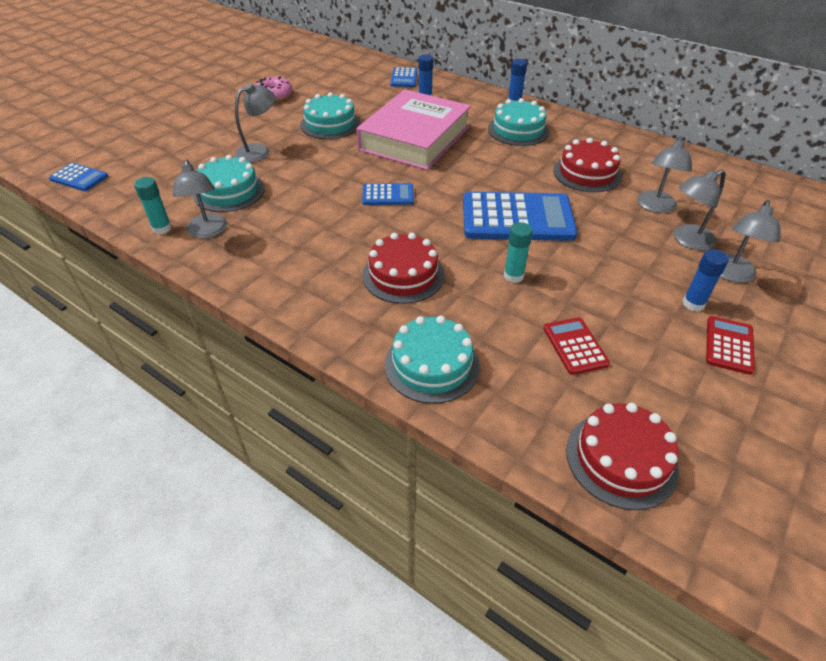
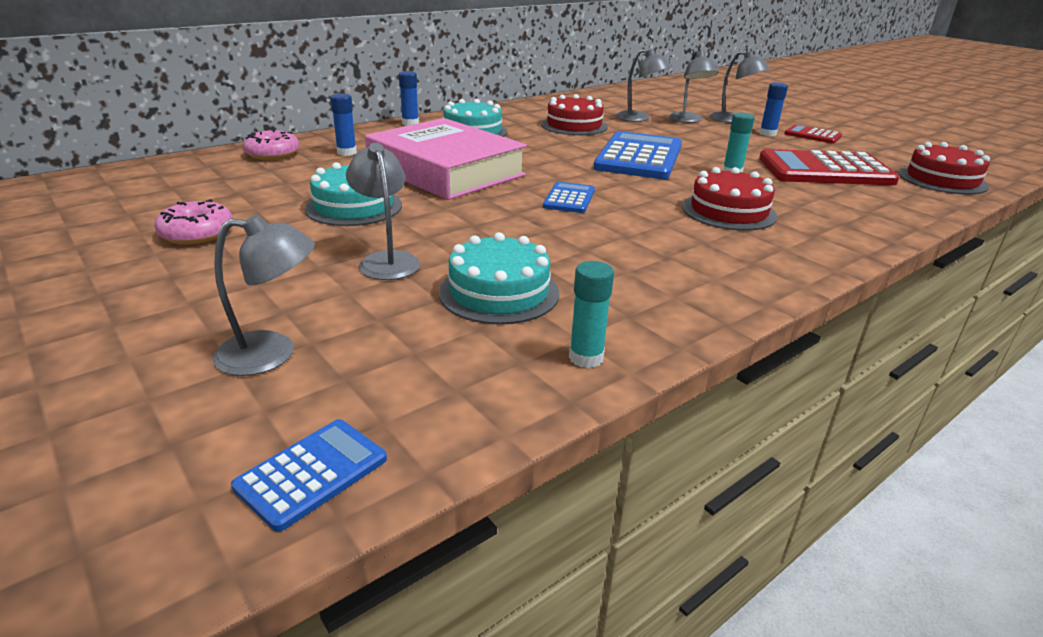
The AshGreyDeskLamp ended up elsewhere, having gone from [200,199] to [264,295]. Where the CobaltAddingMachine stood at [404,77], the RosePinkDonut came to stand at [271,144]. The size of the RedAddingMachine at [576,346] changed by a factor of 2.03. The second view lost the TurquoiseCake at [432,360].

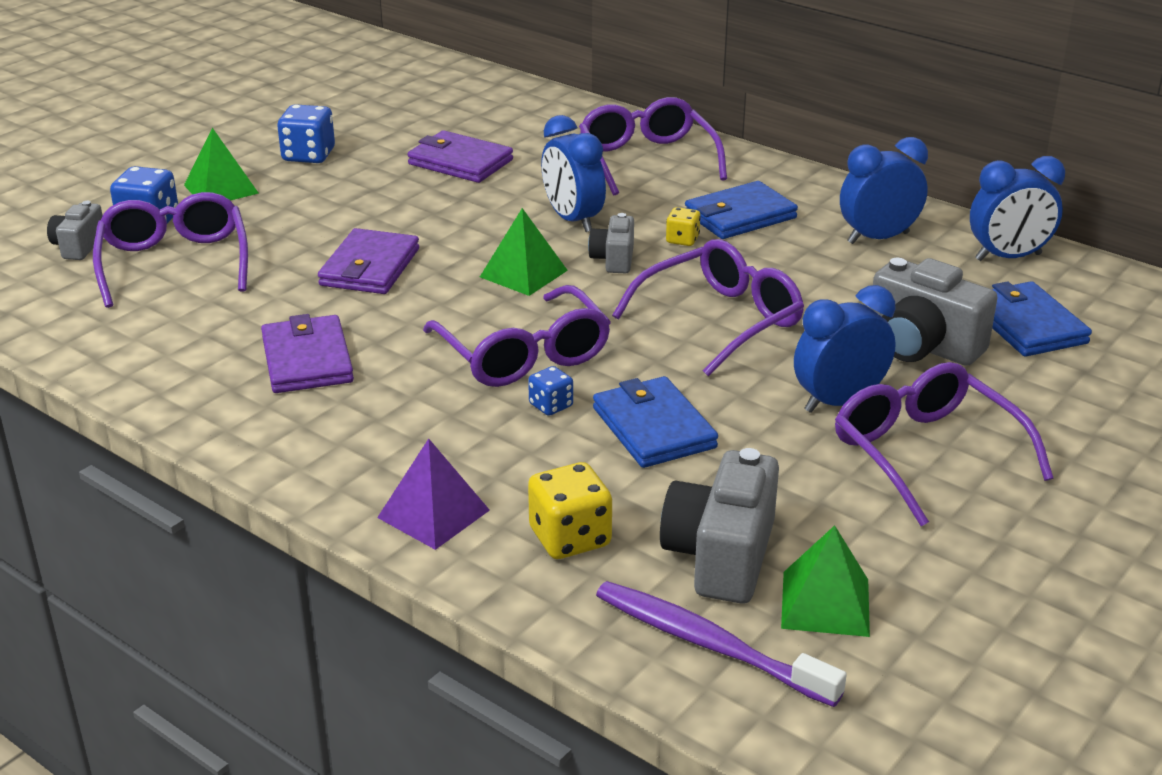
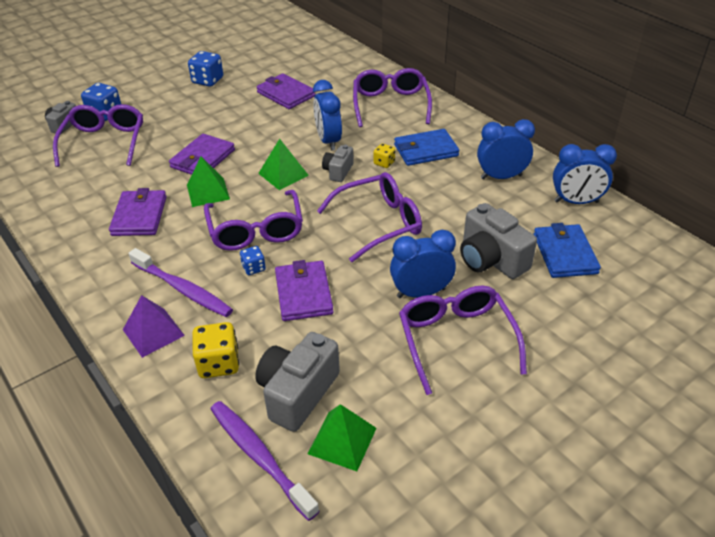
The second view gained the PurpleToothbrush at [180,282]. The EmeraldPyramidShape ended up elsewhere, having gone from [221,164] to [208,182]. What was the CobaltCardWallet at [655,422] turned into the PurpleCardWallet at [304,290].

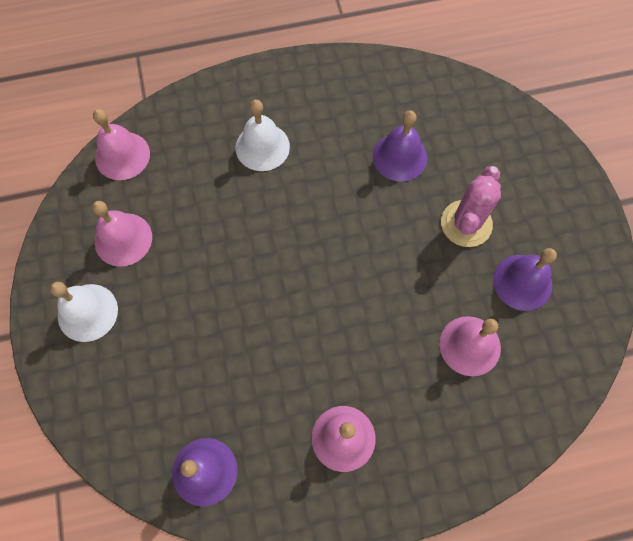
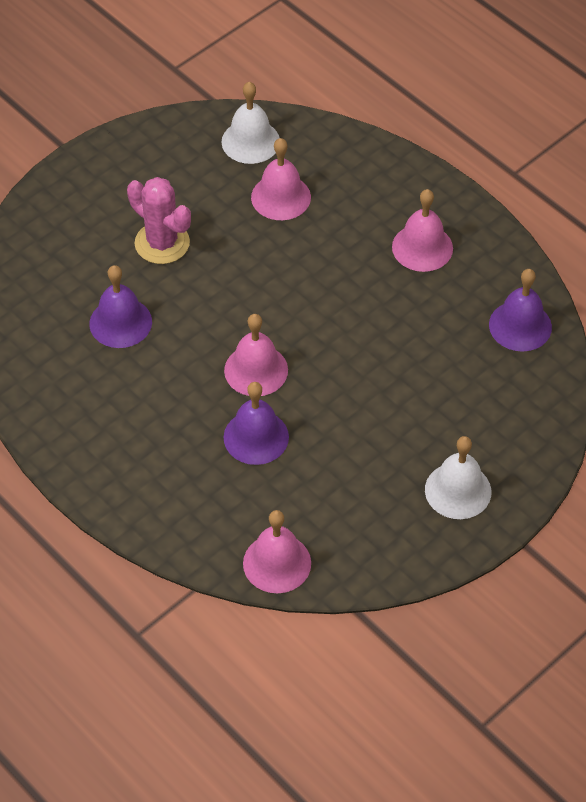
The RosePinkPricklyPlant at [471,206] ended up facing another way, 45 degrees clockwise from before. The WhiteBell ended up elsewhere, having gone from [262,135] to [250,123]. The PurpleBell ended up elsewhere, having gone from [525,279] to [256,423]. The RosePinkBell ended up elsewhere, having gone from [122,234] to [256,355].

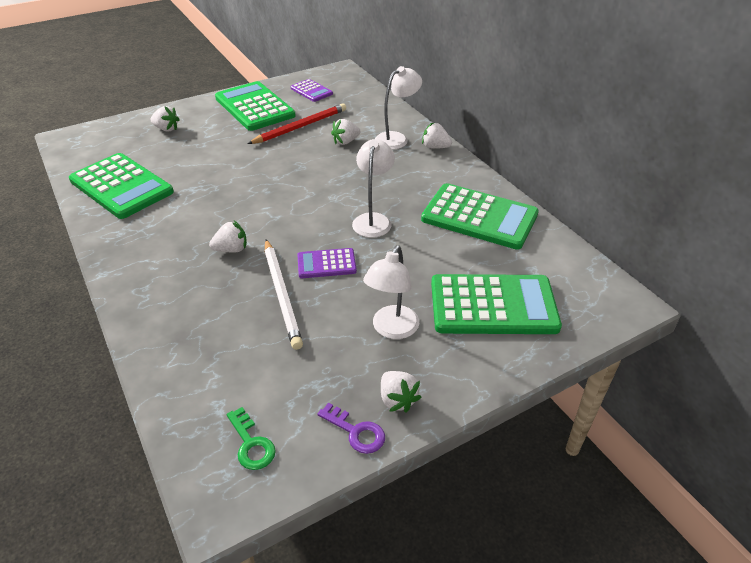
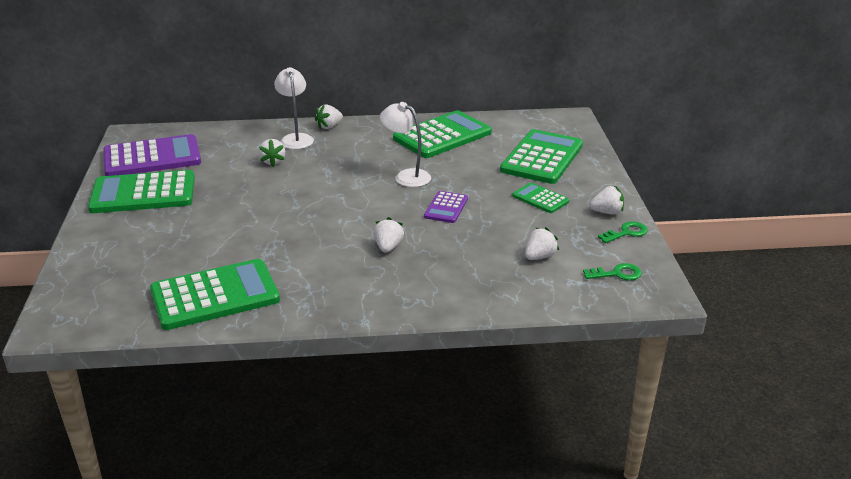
The size of the PurpleAddingMachine at [311,90] changed by a factor of 1.98. Where the WhiteDeskLamp stood at [391,292], the EmeraldAddingMachine came to stand at [540,198]. The WhiteToyStrawberry ended up elsewhere, having gone from [165,118] to [542,243]. What was the PurpleLatchkey at [351,428] turned into the EmeraldLatchkey at [623,232]. The second view lost the RedWoodenPencil at [296,123]. The second view lost the WhiteWoodenPencil at [284,294].

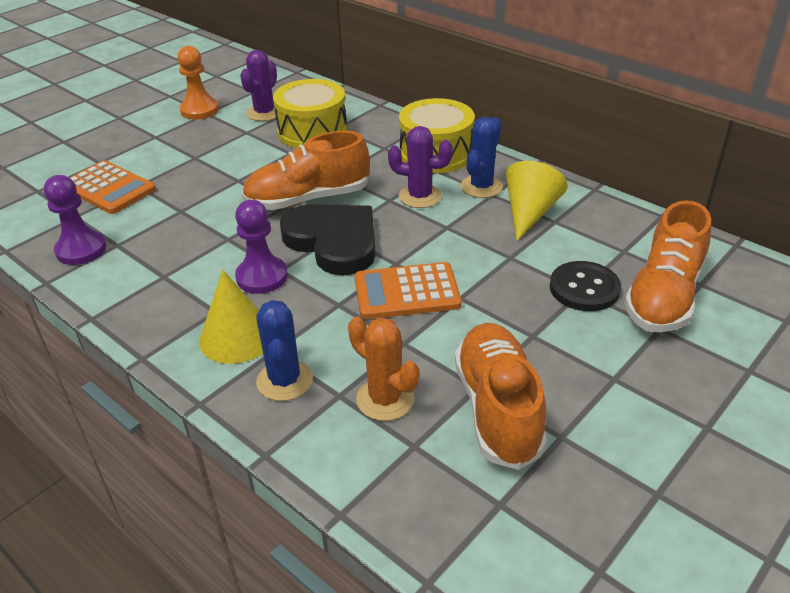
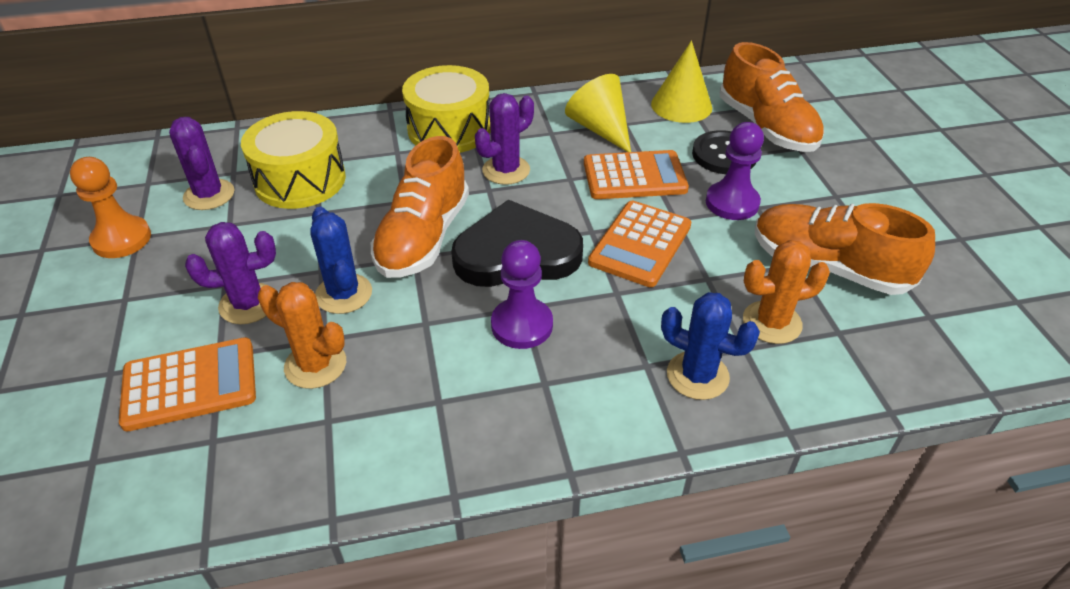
The second view gained the PurplePricklyPlant at [230,273]. The second view gained the OrangeColouredPricklyPlant at [302,335]. The CobaltPricklyPlant ended up elsewhere, having gone from [482,157] to [341,260]. The second view gained the OrangeColouredAddingMachine at [636,174]. The BrightYellowCone ended up elsewhere, having gone from [231,317] to [681,82]. The PurplePawn ended up elsewhere, having gone from [75,220] to [735,171].

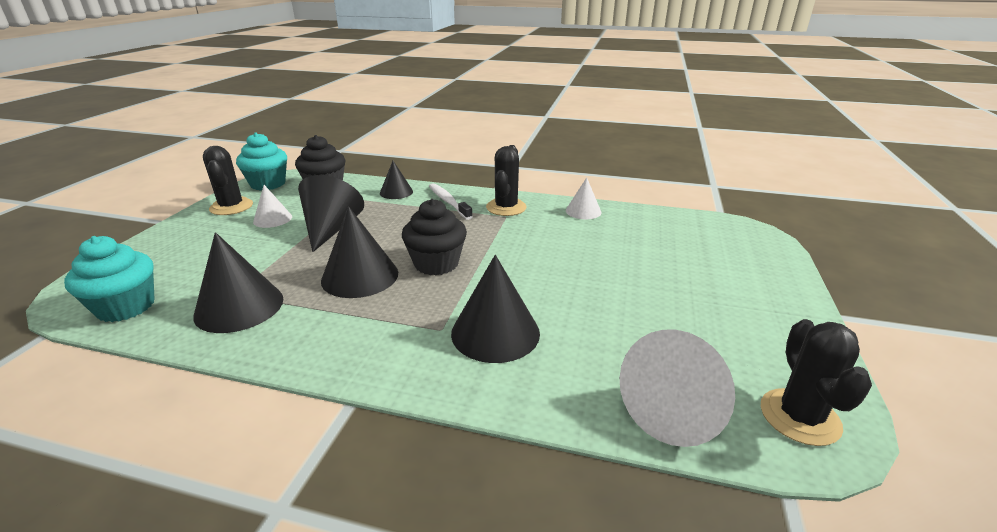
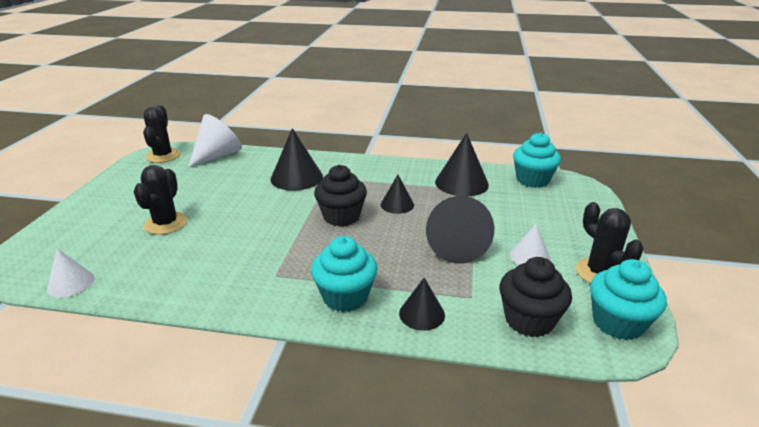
The WhiteCone ended up elsewhere, having gone from [583,198] to [70,273]. The BlackPricklyPlant ended up elsewhere, having gone from [506,180] to [160,200]. Where the WhiteToothbrush stood at [451,201], the TurquoiseFairyCake came to stand at [344,274]. The size of the BlackCone at [359,252] changed by a factor of 0.59.

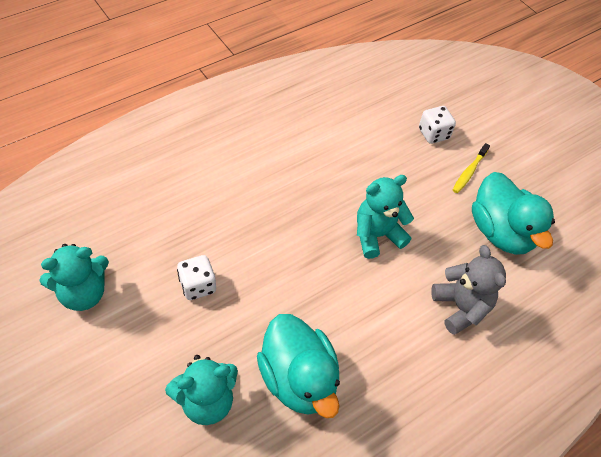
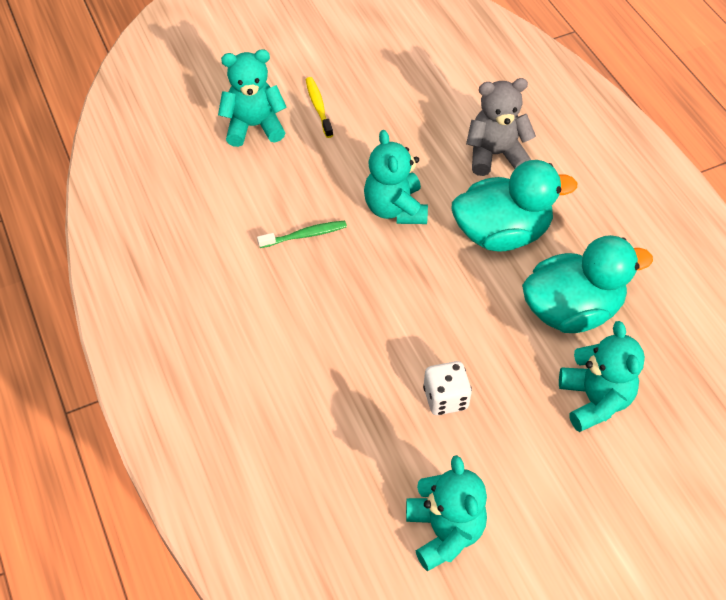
Where the WhiteGameDie stood at [437,125], the TurquoiseTeddy came to stand at [252,98]. The second view gained the EmeraldToothbrush at [302,234]. The BrightYellowToothbrush at [471,168] ended up facing another way, 150 degrees counterclockwise from before. The TurquoiseDuck ended up elsewhere, having gone from [513,213] to [514,206].

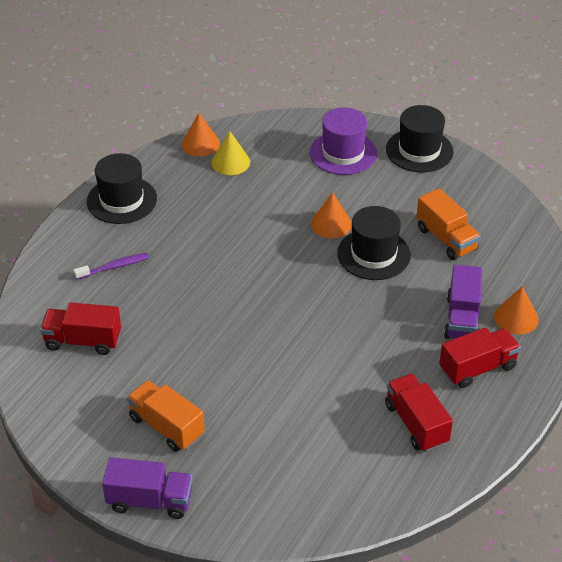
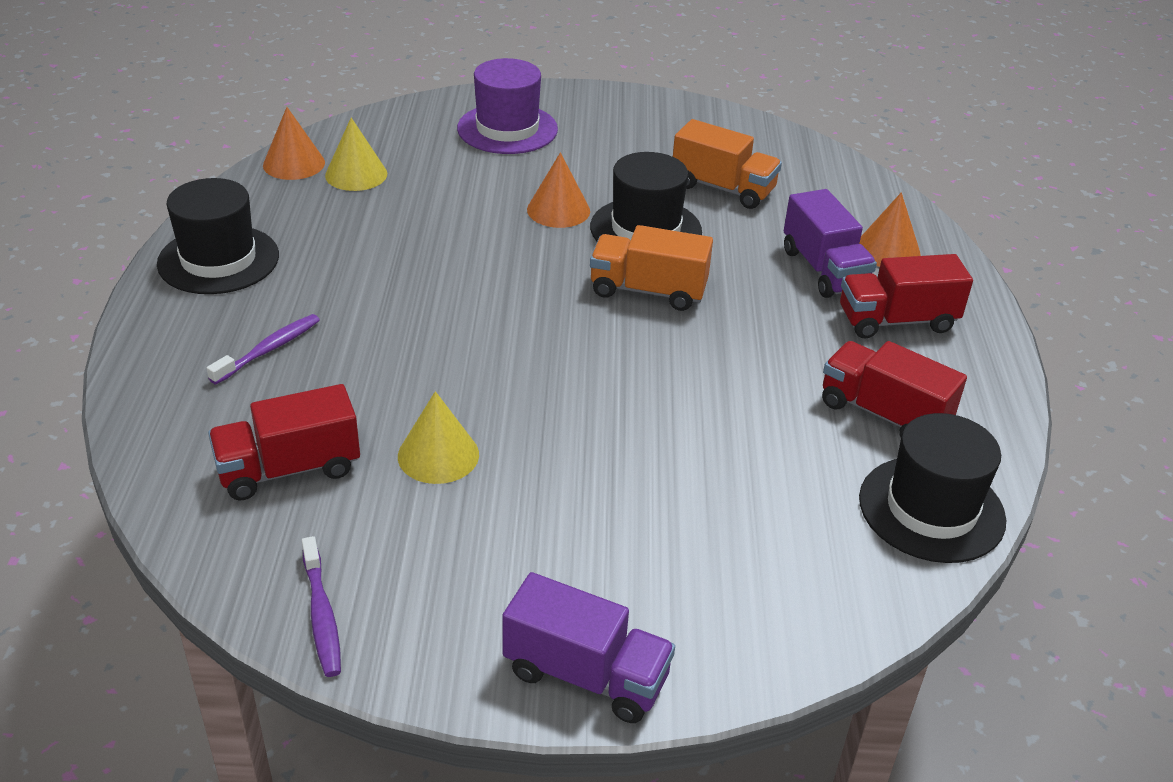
The second view gained the PurpleToothbrush at [321,606]. The second view gained the BrightYellowCone at [438,437]. The PurpleToyTruck at [147,488] ended up facing another way, 45 degrees clockwise from before. The OrangeColouredToyTruck ended up elsewhere, having gone from [166,416] to [651,268]. The RedToyTruck at [480,357] ended up facing another way, 135 degrees counterclockwise from before. The BlackTallHat ended up elsewhere, having gone from [420,138] to [932,488].

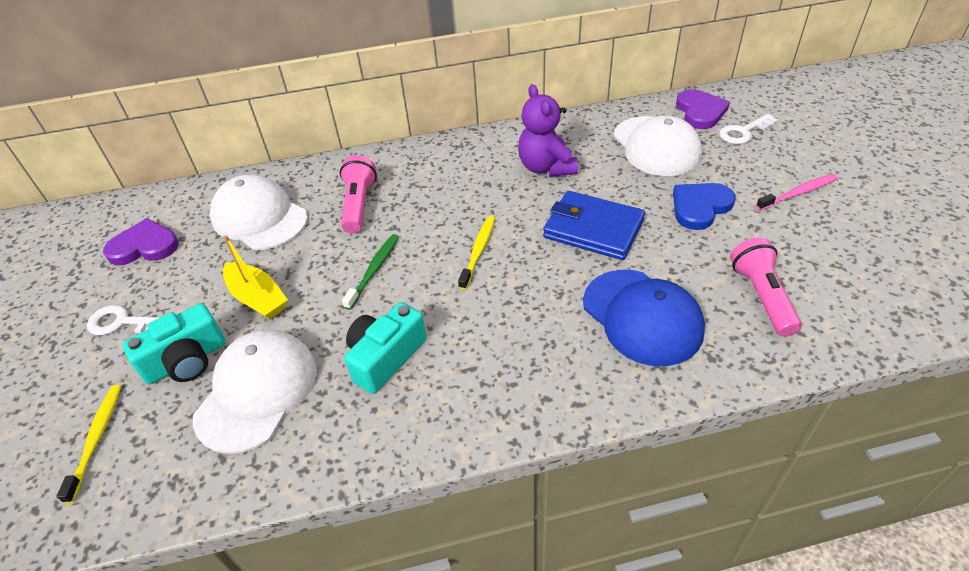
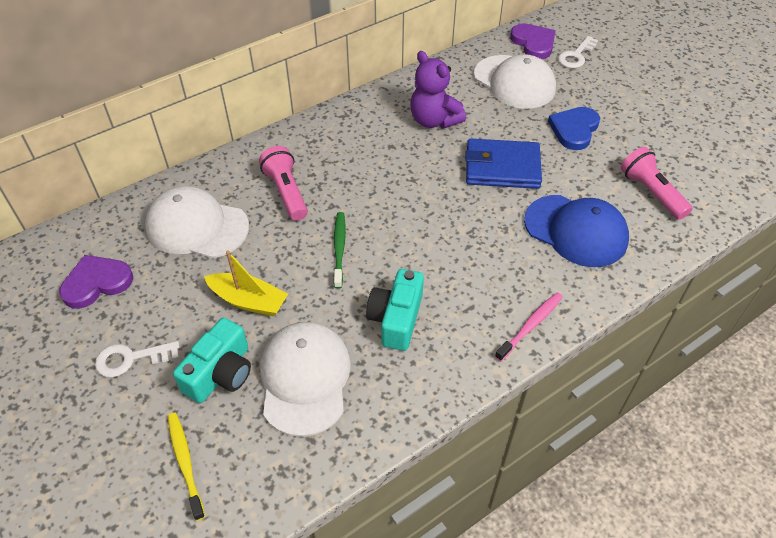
The RosePinkToothbrush ended up elsewhere, having gone from [797,192] to [529,326]. The second view lost the BrightYellowToothbrush at [476,253].

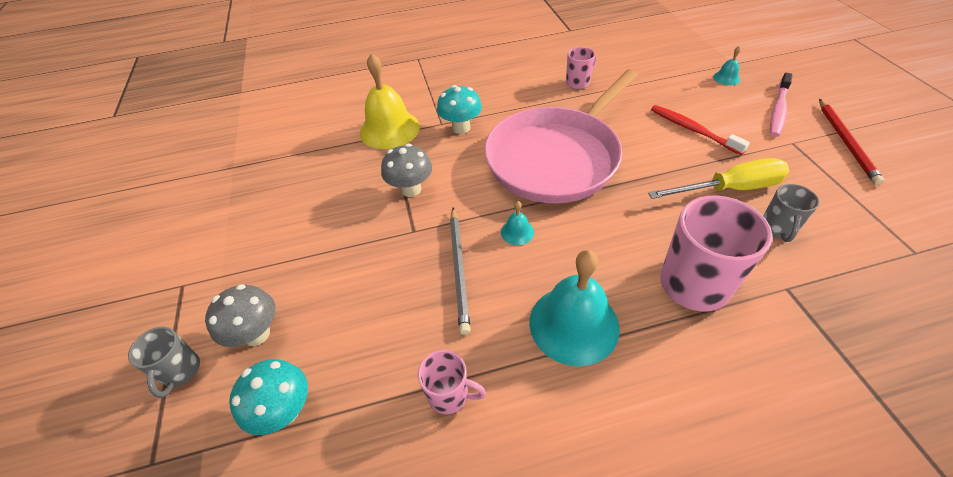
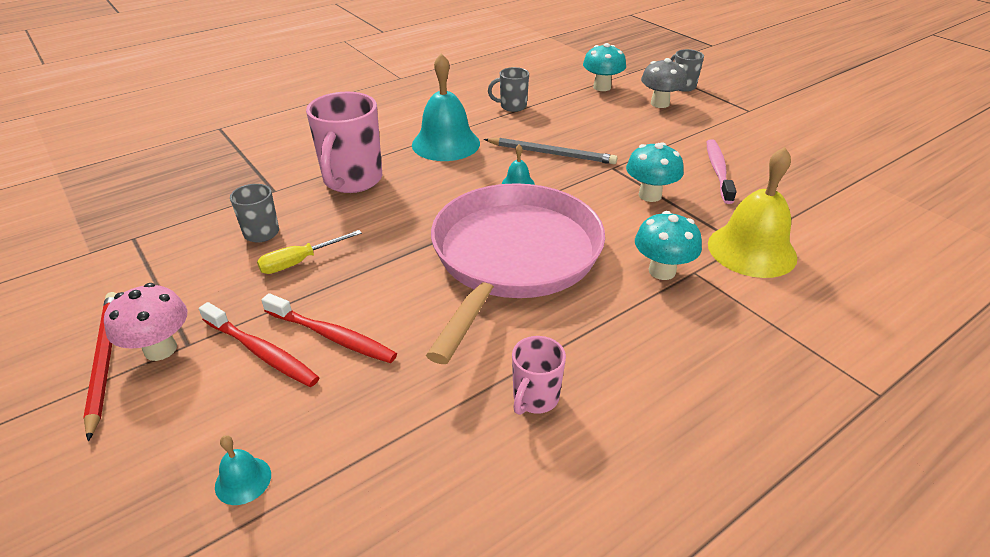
The second view gained the RosePinkToadstool at [145,322]. The second view gained the RedToothbrush at [259,344]. The size of the BrightYellowFlatScrewdriver at [719,178] changed by a factor of 0.63. The AshGreyWoodenPencil at [460,271] ended up facing another way, 135 degrees clockwise from before. What was the RosePinkCoffeeMug at [452,382] turned into the AshGreyCoffeeMug at [508,89]. What was the AshGreyToadstool at [406,170] turned into the TurquoiseToadstool at [655,172]. The RosePinkToothbrush ended up elsewhere, having gone from [781,105] to [721,171].

